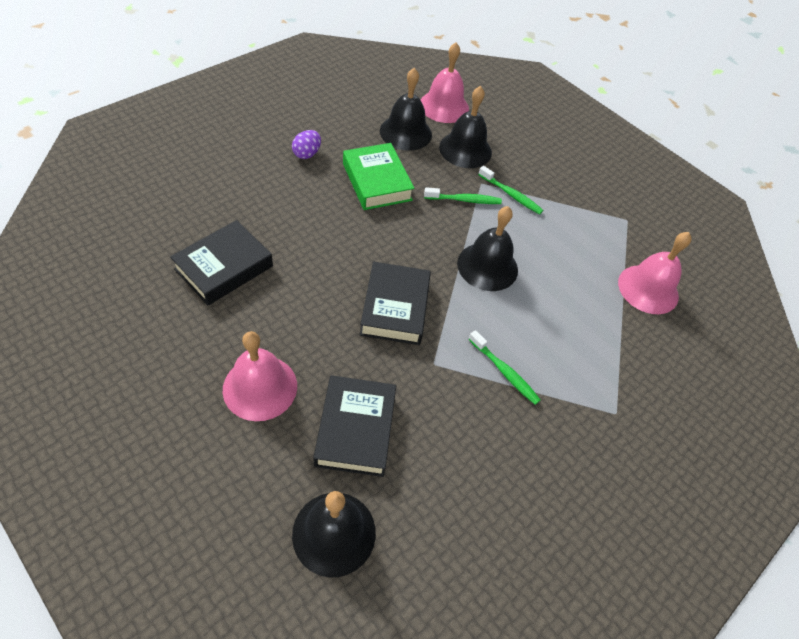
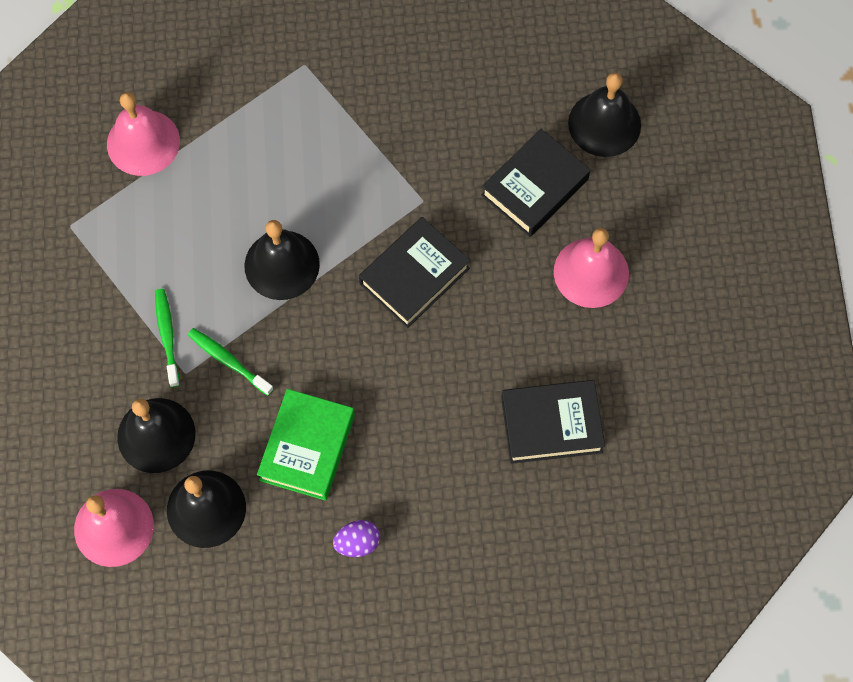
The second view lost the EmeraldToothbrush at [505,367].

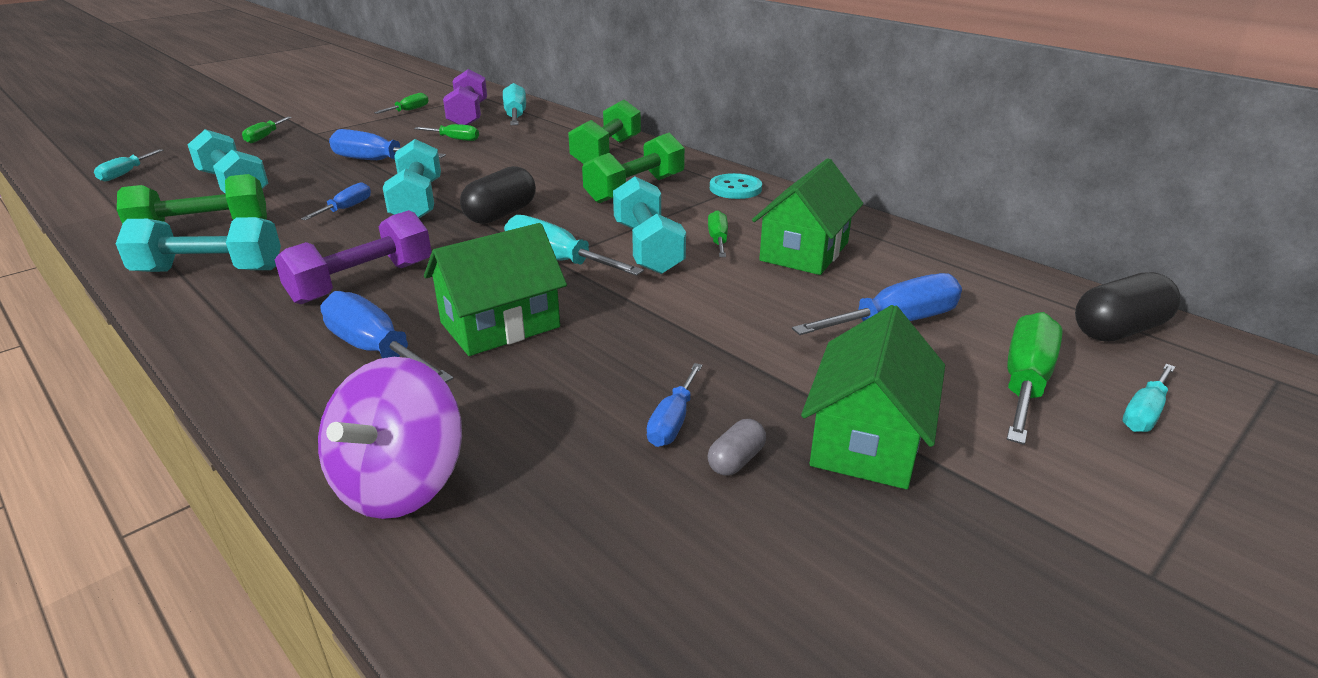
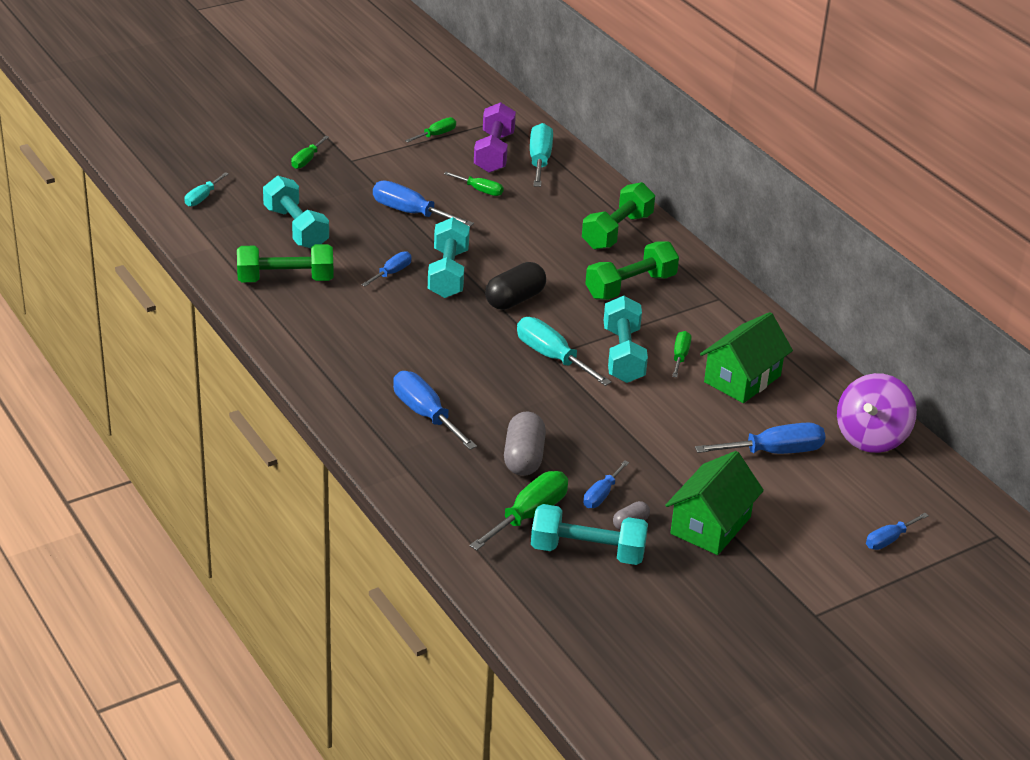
The EmeraldFlatScrewdriver ended up elsewhere, having gone from [1035,378] to [518,510]. The second view gained the AshGreyPill at [525,444]. The TurquoiseDumbbell ended up elsewhere, having gone from [198,244] to [589,534]. The PurpleSpinningTop ended up elsewhere, having gone from [390,438] to [877,413]. What was the TurquoiseFlatScrewdriver at [1148,398] turned into the CobaltFlatScrewdriver at [897,531]. The second view lost the PurpleDumbbell at [353,257]. The second view lost the EmeraldToyHouse at [495,289]. The second view lost the TurquoiseShirtButton at [736,186]. The second view lost the BlackPill at [1128,306].

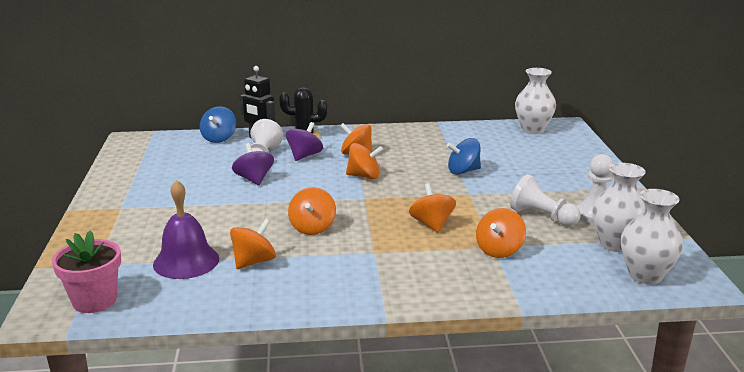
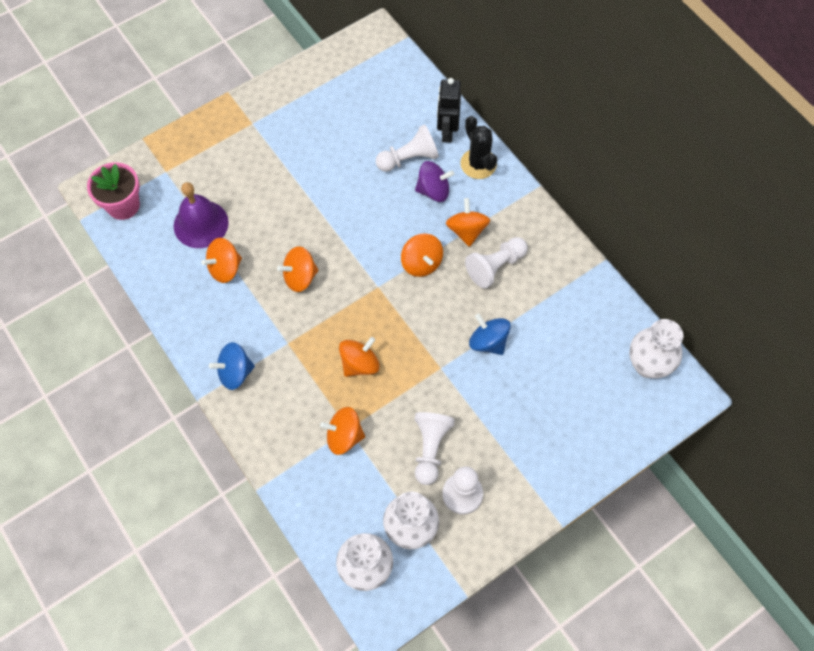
The OrangeColouredSpinningTop at [253,244] ended up facing another way, 135 degrees clockwise from before. The CobaltSpinningTop ended up elsewhere, having gone from [218,124] to [232,366]. The second view gained the WhitePawn at [496,262]. The second view lost the PurpleSpinningTop at [253,164].

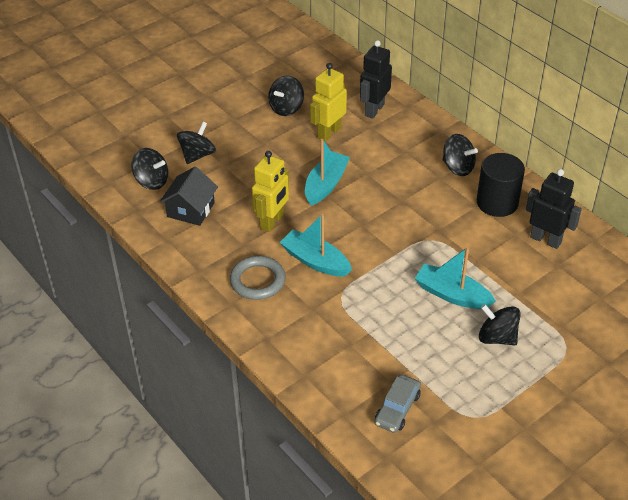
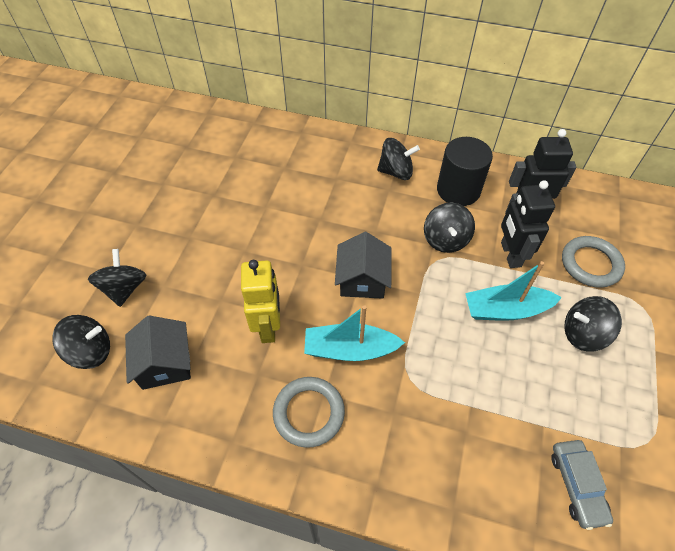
The second view gained the BlackToyHouse at [363,265]. The BlackSpinningTop ended up elsewhere, having gone from [286,96] to [449,227]. The BlackRobotFigure ended up elsewhere, having gone from [376,79] to [528,224]. The second view gained the AshGreyRing at [593,262]. The second view lost the TurquoiseToyBoat at [327,172]. The second view lost the BrightYellowRobotFigure at [328,102].

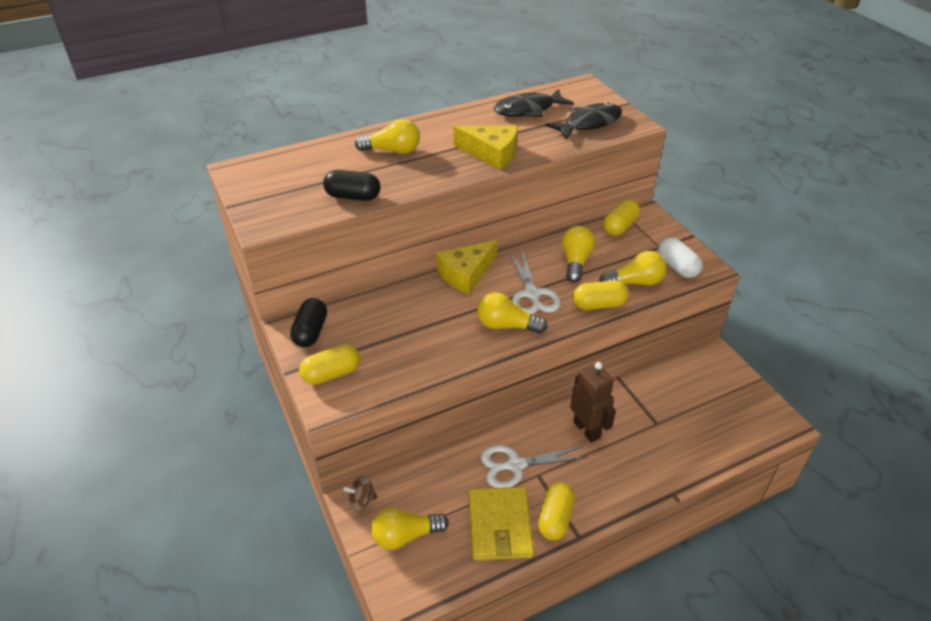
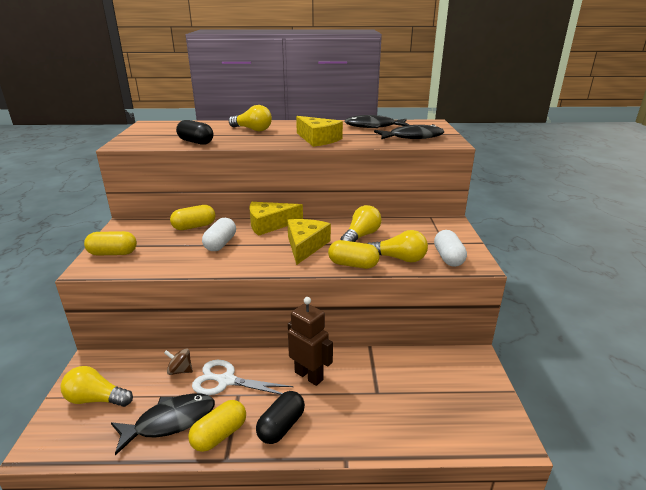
Where the BrightYellowCardWallet stood at [501,524], the BlackToyFish came to stand at [163,424]. The BrownSpinningTop ended up elsewhere, having gone from [360,492] to [178,362]. The BrightYellowPill ended up elsewhere, having gone from [621,217] to [193,217]. The second view gained the WhitePill at [219,234]. The BlackPill ended up elsewhere, having gone from [308,322] to [280,417]. Where the WhiteShears stood at [535,282], the BrightYellowCheese came to stand at [309,242]. The BrownRobotFigure at [593,402] ended up facing another way, 45 degrees counterclockwise from before. The second view lost the BrightYellowLightBulb at [512,313].

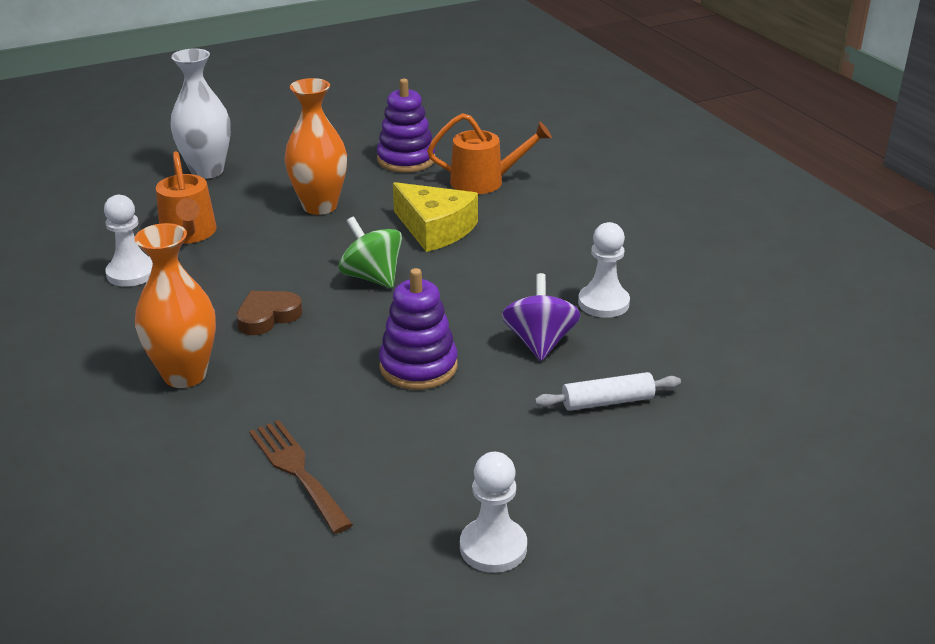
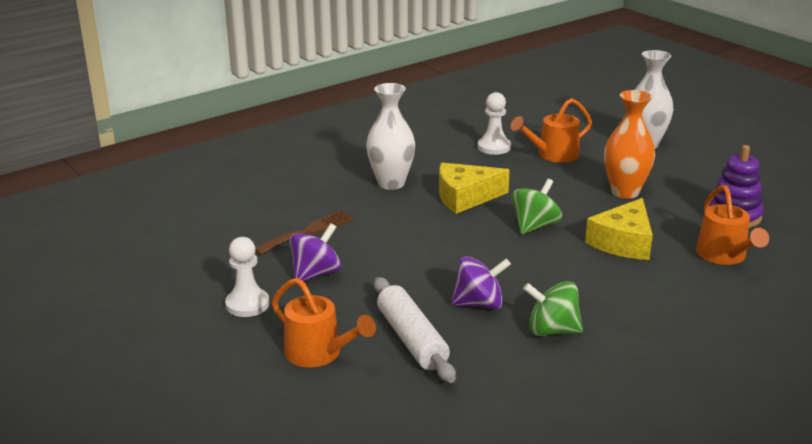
The second view gained the OrangeColouredSprinklingCan at [324,323]. The second view gained the PurpleSpinningTop at [315,252]. What was the OrangeColouredFlowerVase at [175,305] turned into the WhiteFlowerVase at [390,136]. The size of the WhiteRollingPin at [608,391] changed by a factor of 1.55. Where the BrownLoveHeart stood at [269,313], the BrightYellowCheese came to stand at [474,188]. Where the WhitePawn stood at [604,270], the EmeraldSpinningTop came to stand at [553,308]. The second view lost the PurpleRingStacker at [418,329].

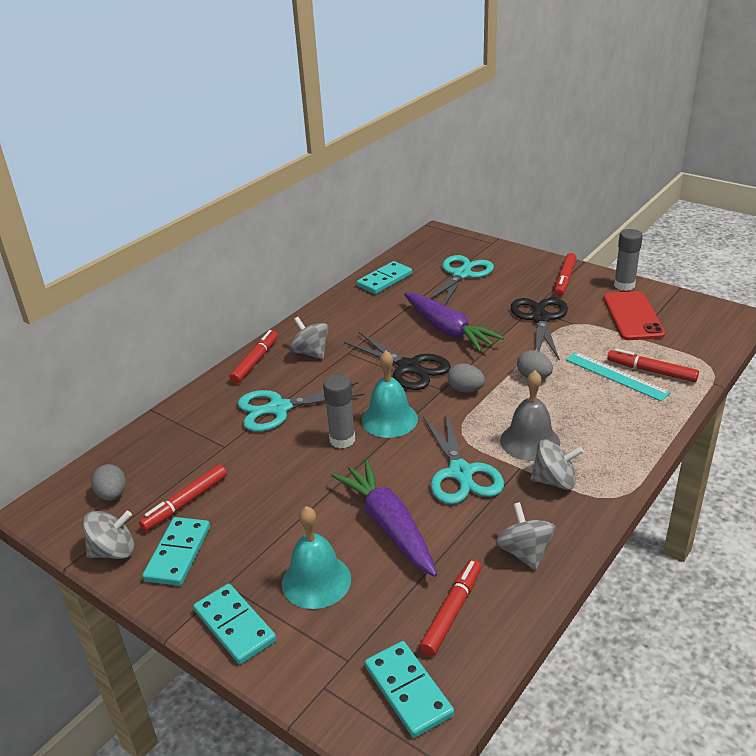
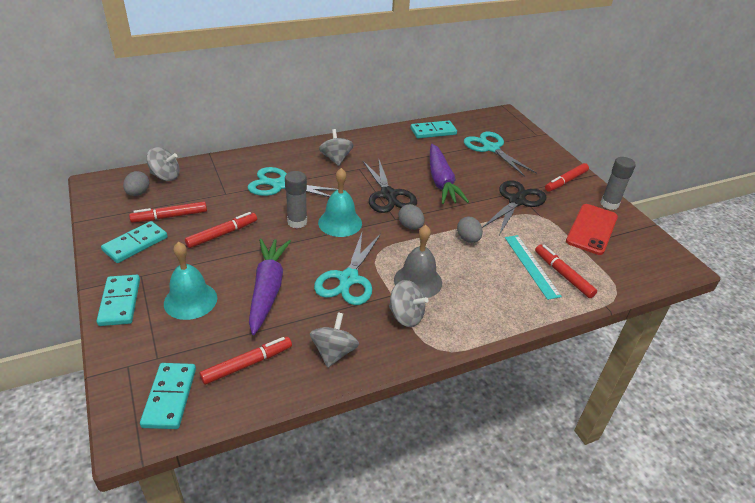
The AshGreySpinningTop ended up elsewhere, having gone from [108,535] to [163,164]. The RedFeltPen ended up elsewhere, having gone from [254,357] to [221,230]. The TurquoiseShears at [461,280] ended up facing another way, 90 degrees counterclockwise from before.

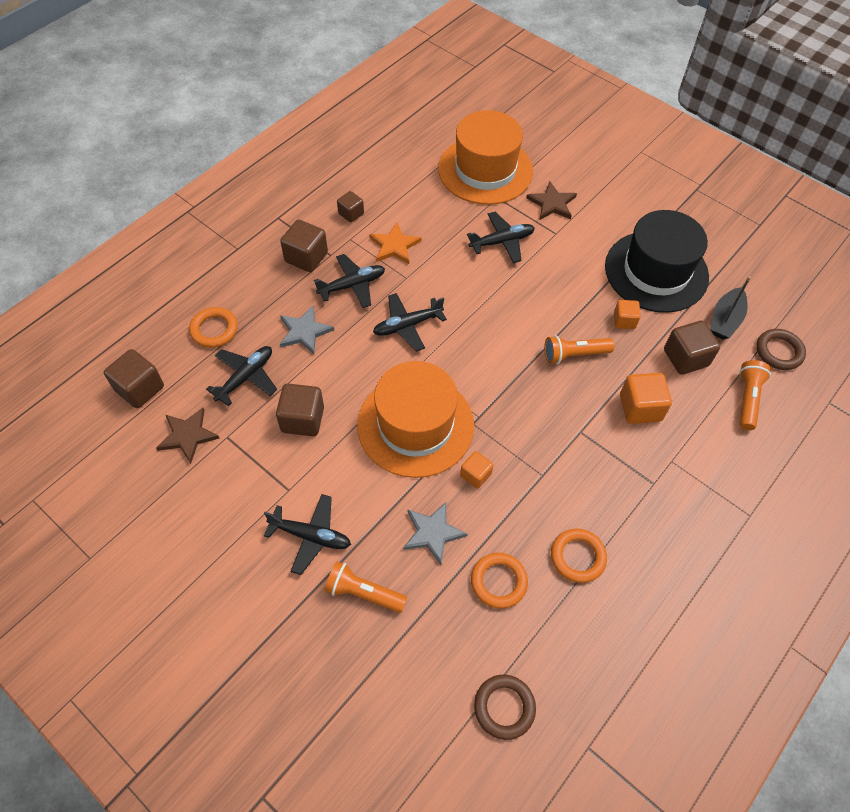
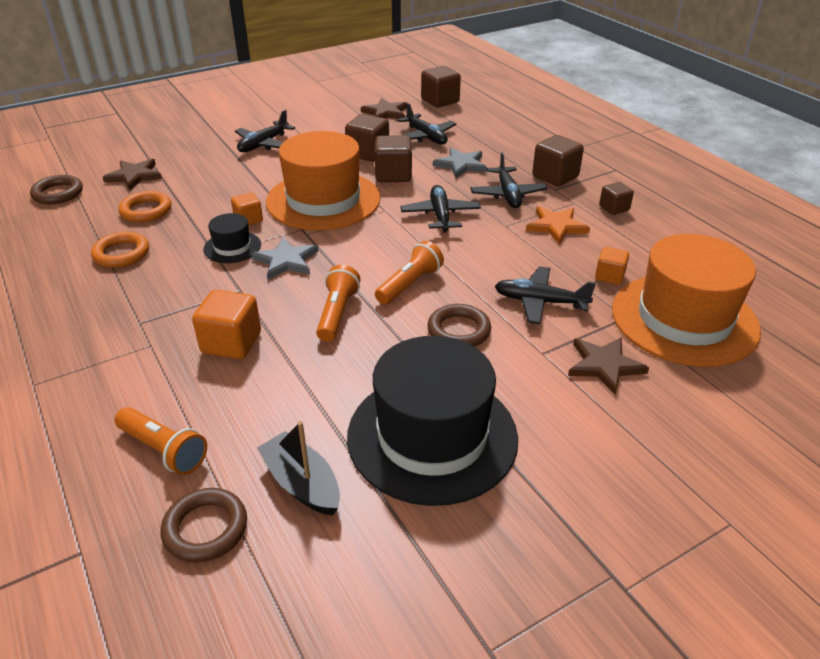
The second view gained the BrownStarShape at [132,174]. The second view gained the BlackTallHat at [232,238]. The AshGreyStarShape ended up elsewhere, having gone from [435,533] to [285,258]. The BrownSolidCube ended up elsewhere, having gone from [692,348] to [393,158]. The OrangeColouredTorch ended up elsewhere, having gone from [366,587] to [409,272]. The second view gained the BrownRing at [459,325]. The BlackAeroplane at [501,237] ended up facing another way, 105 degrees clockwise from before. The OrangeColouredSolidCube ended up elsewhere, having gone from [627,314] to [612,266]. The second view lost the OrangeColouredRing at [213,327].

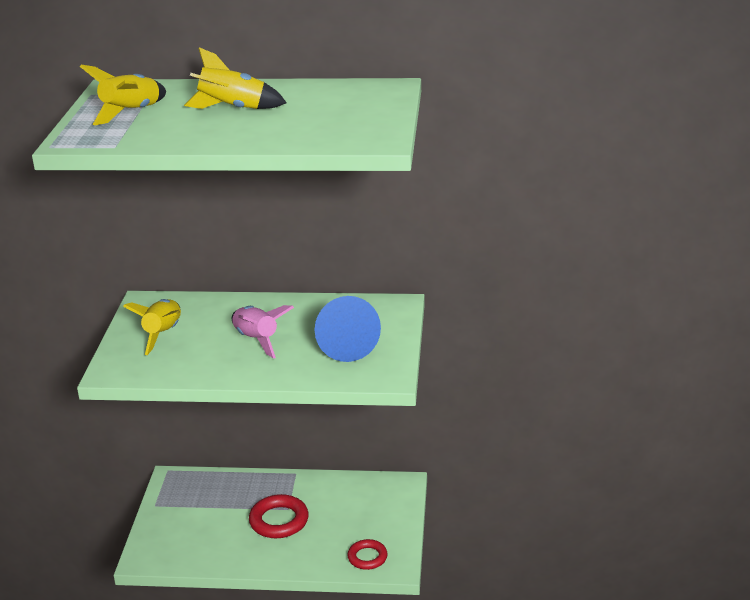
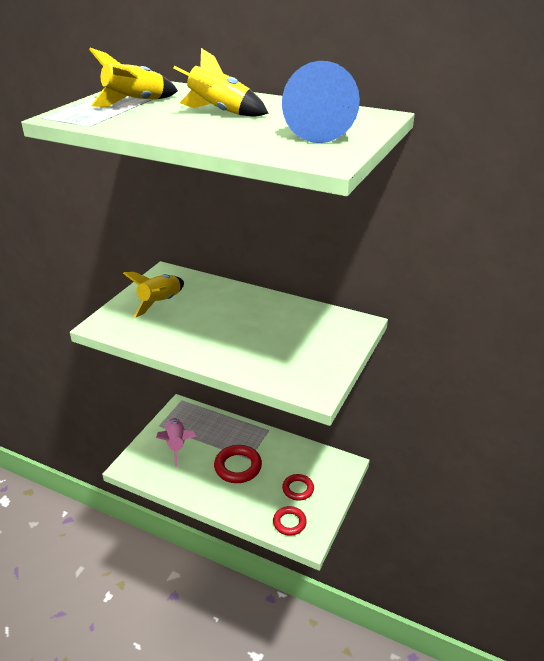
The RosePinkRocket ended up elsewhere, having gone from [263,332] to [176,442]. The CobaltCone ended up elsewhere, having gone from [348,329] to [321,102]. The second view gained the RedRing at [298,487].

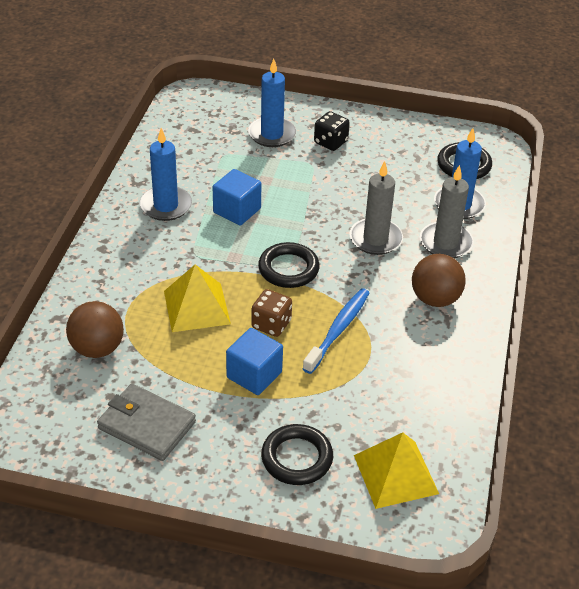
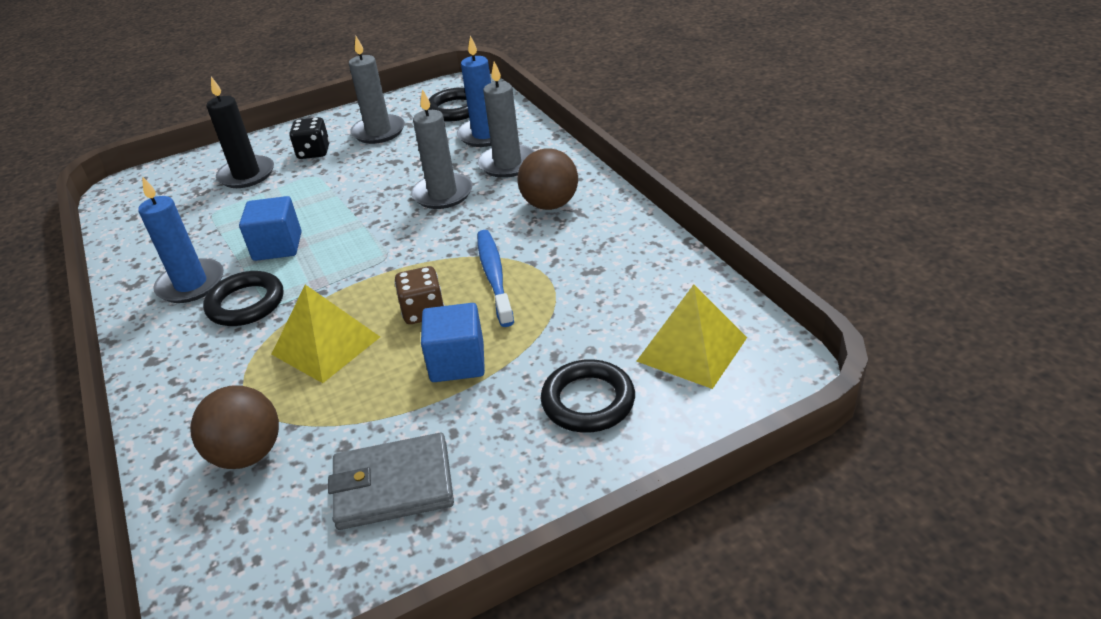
The BlackRing ended up elsewhere, having gone from [289,265] to [243,298]. What was the CobaltPillarCandle at [272,103] turned into the BlackPillarCandle at [240,132]. The second view gained the AshGreyPillarCandle at [377,90].

